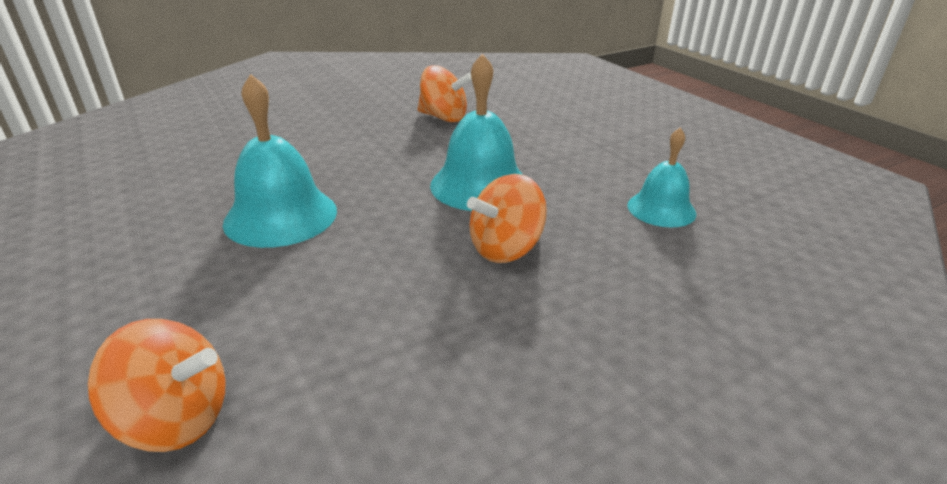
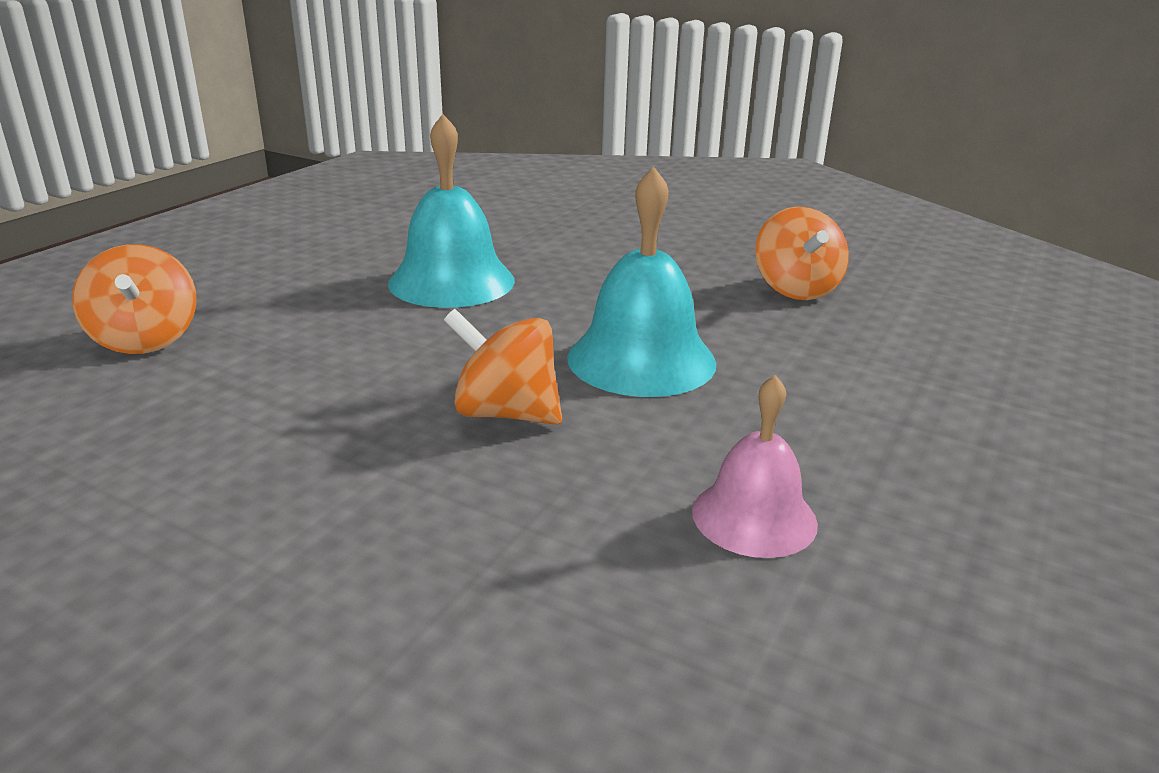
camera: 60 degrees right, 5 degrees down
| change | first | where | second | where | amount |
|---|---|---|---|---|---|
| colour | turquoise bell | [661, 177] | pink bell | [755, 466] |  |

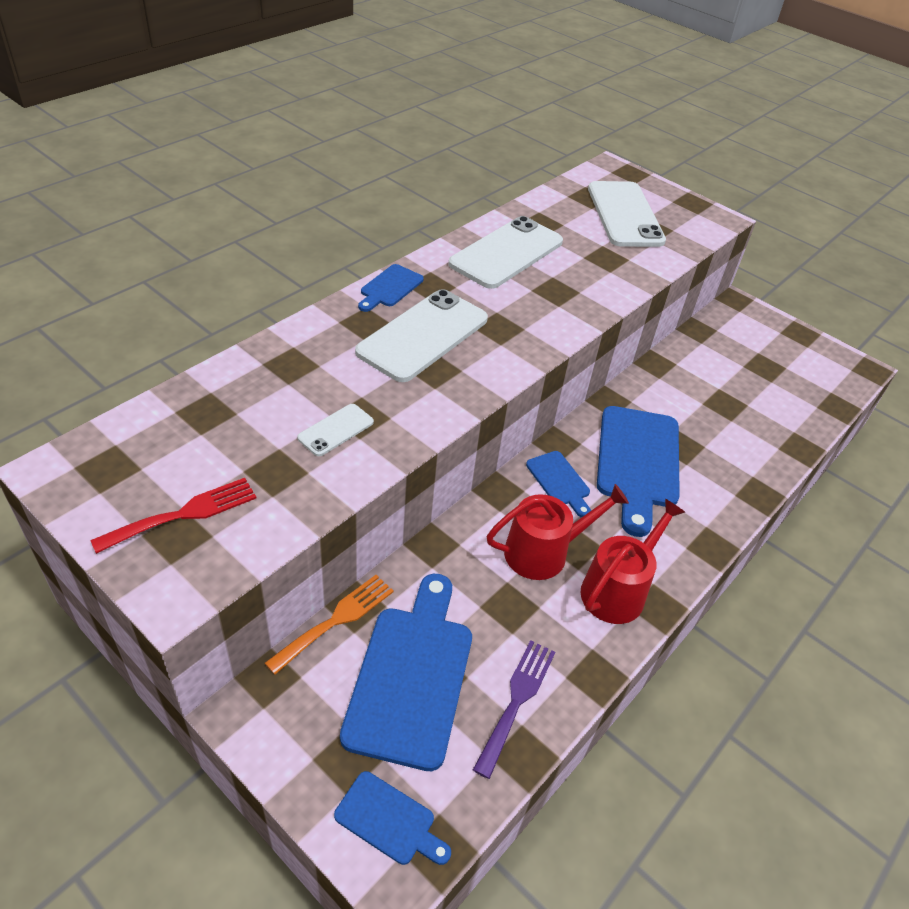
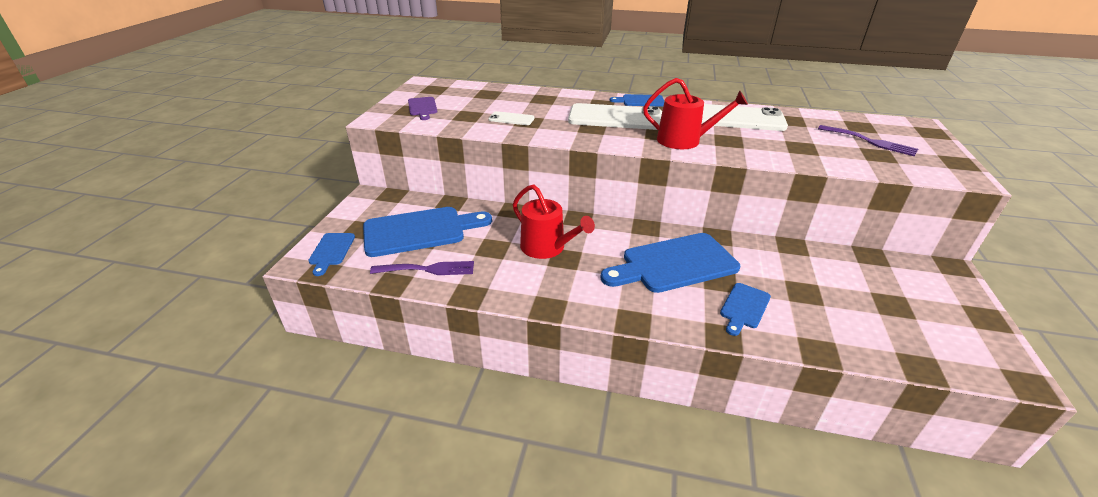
camera: 65 degrees right, 10 degrees down
| change | first | where | second | where | amount |
|---|---|---|---|---|---|
| missing | orange fork | [329, 625] |  |  |  |
| relocated | blue cutting board | [558, 484] |  | [745, 309] |  |
| relocated | red watering can | [632, 561] |  | [695, 113] |  |
| exchanged | red fork | [173, 516] | purple cutting board | [422, 108] |  |
| exchanged | white phone | [627, 214] | purple fork | [868, 140] |  |

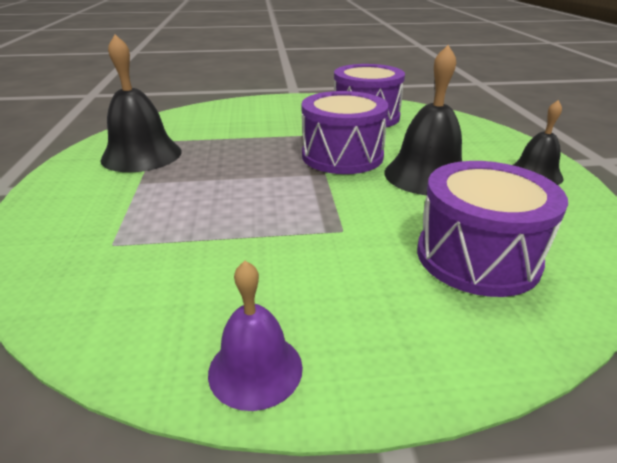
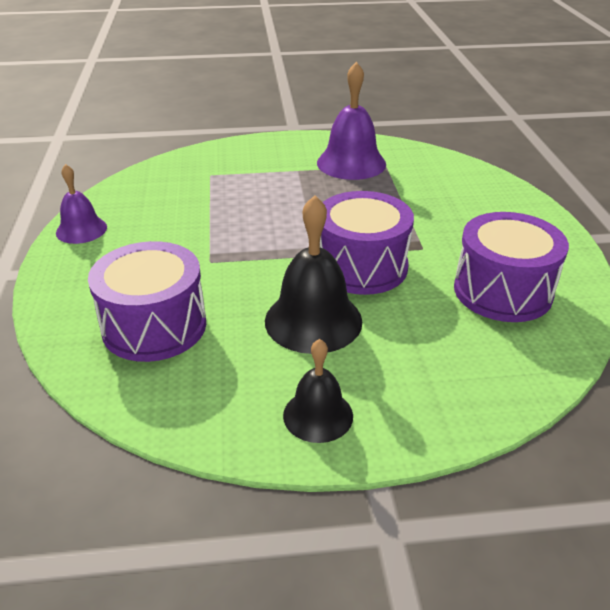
camera: 90 degrees right, 5 degrees up
| change | first | where | second | where | amount |
|---|---|---|---|---|---|
| colour | black bell | [141, 103] | purple bell | [351, 121] |  |

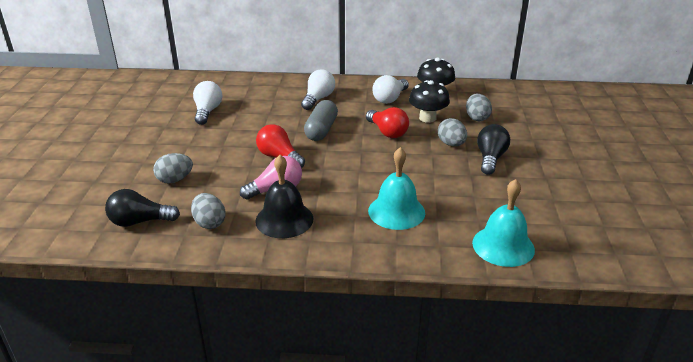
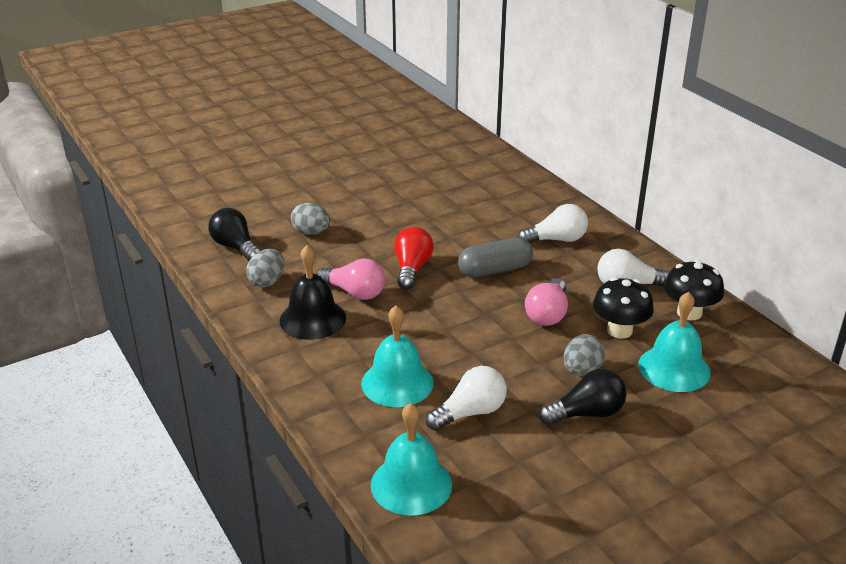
camera: 55 degrees right, 0 degrees up
| change | first | where | second | where | amount |
|---|---|---|---|---|---|
| relocated | white light bulb | [207, 103] |  | [466, 398] |  |
| exchanged | grey egg | [479, 107] | turquoise bell | [674, 342] |  |
| colour | red light bulb | [387, 122] | pink light bulb | [546, 302] |  |

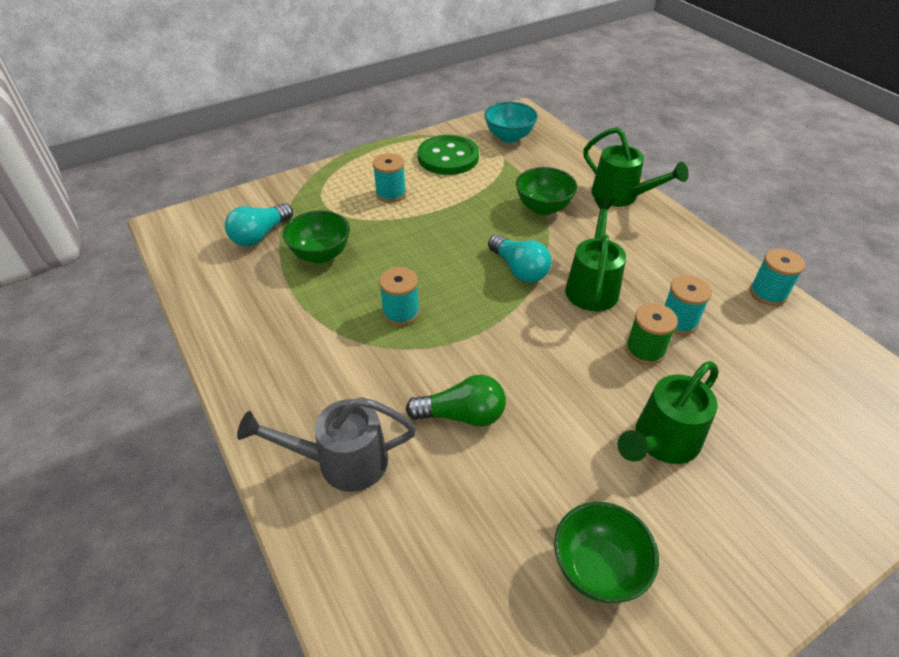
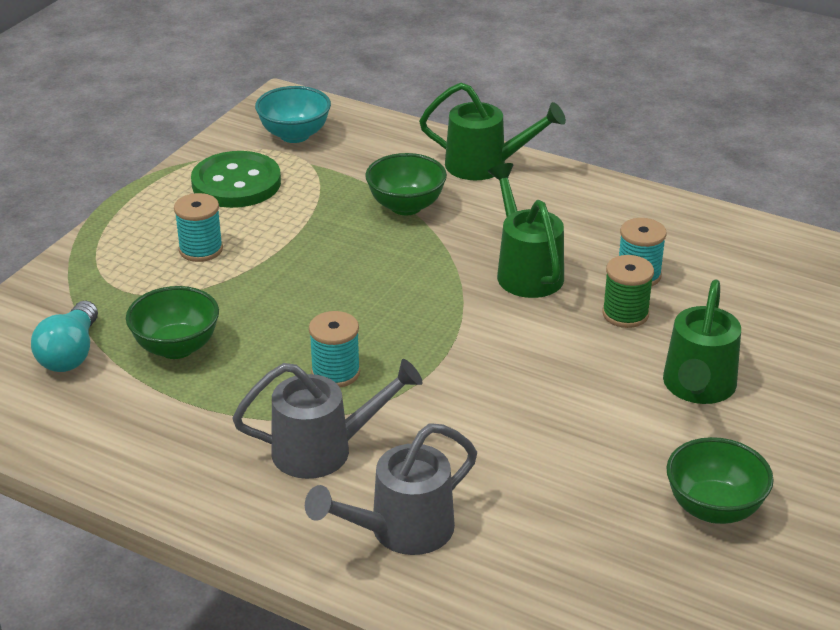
camera: 30 degrees left, 10 degrees down
| change | first | where | second | where | amount |
|---|---|---|---|---|---|
| missing | green light bulb | [456, 401] |  |  |  |
| missing | turquoise light bulb | [520, 258] |  |  |  |
| missing | turquoise spool | [777, 277] |  |  |  |
| appeared |  |  | grey watering can | [327, 419] |  |

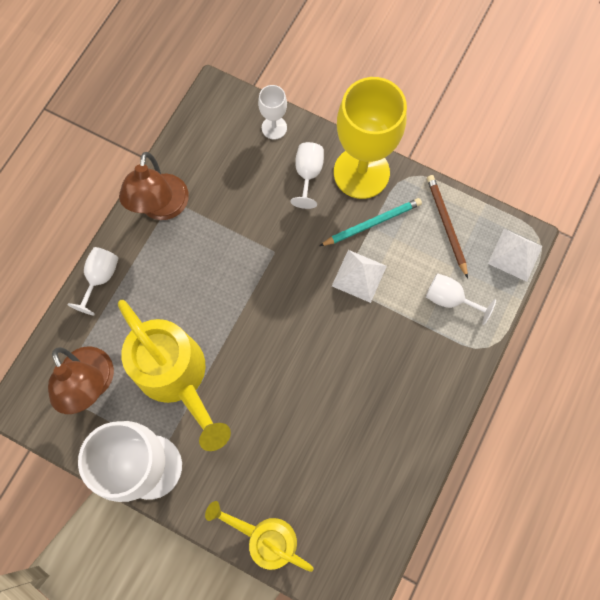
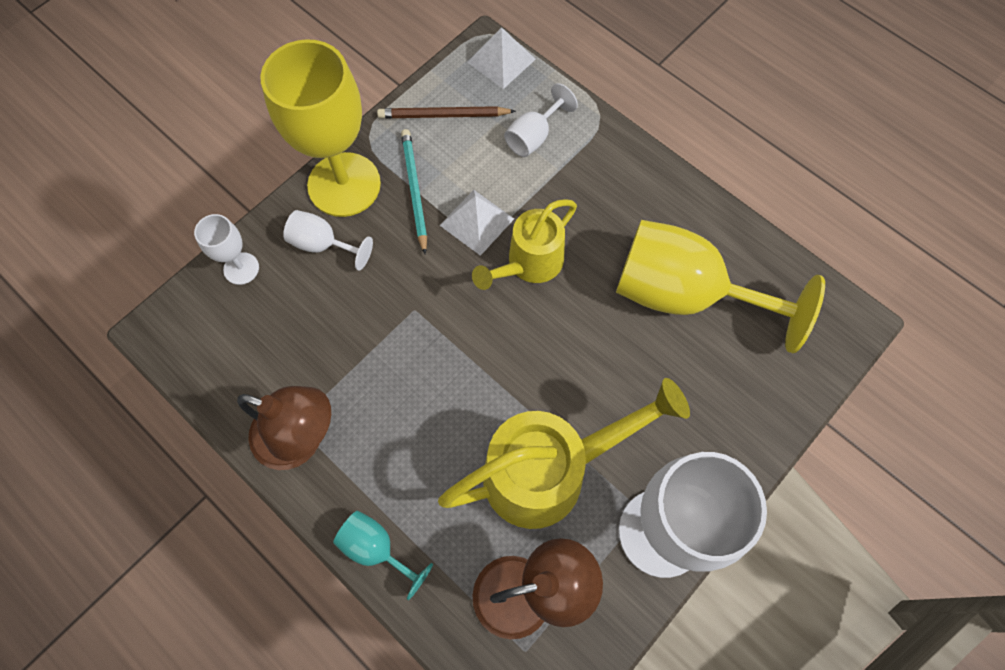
camera: 75 degrees left, 5 degrees down
| change | first | where | second | where | amount |
|---|---|---|---|---|---|
| appeared |  |  | yellow goblet | [720, 286] |  |
| relocated | yellow watering can | [259, 536] |  | [524, 244] |  |
| colour | white goblet | [92, 281] | turquoise goblet | [383, 555] |  |

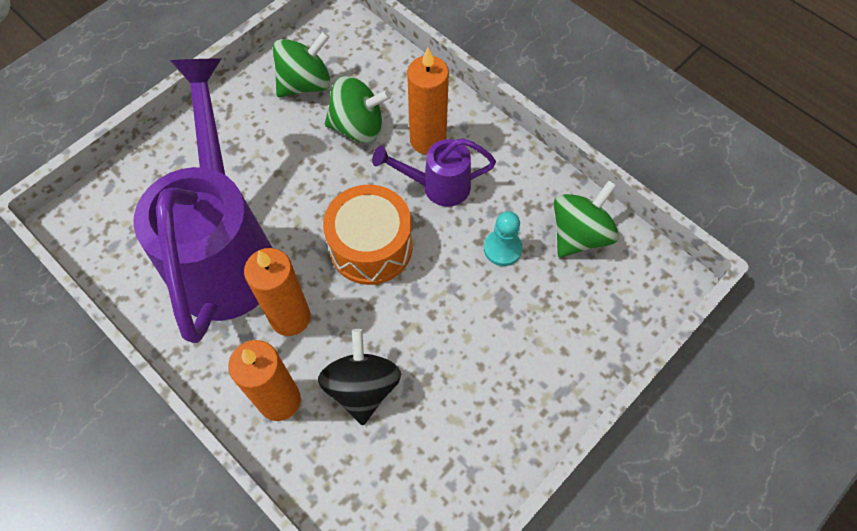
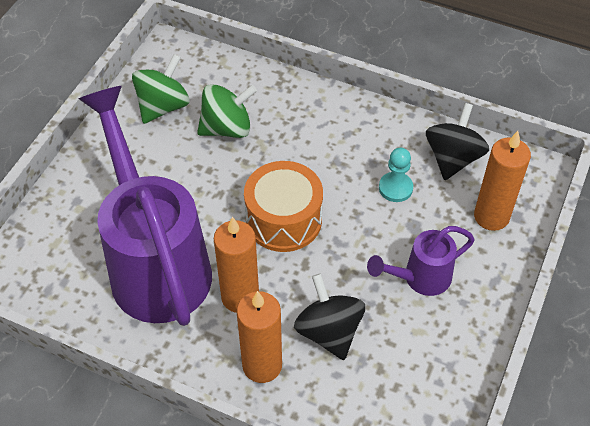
camera: 20 degrees left, 10 degrees down
| change | first | where | second | where | amount |
|---|---|---|---|---|---|
| relocated | purple watering can | [434, 172] |  | [421, 261] |  |
| relocated | orange candle | [428, 101] |  | [502, 181] |  |
| colour | green spinning top | [586, 218] | black spinning top | [457, 141] |  |

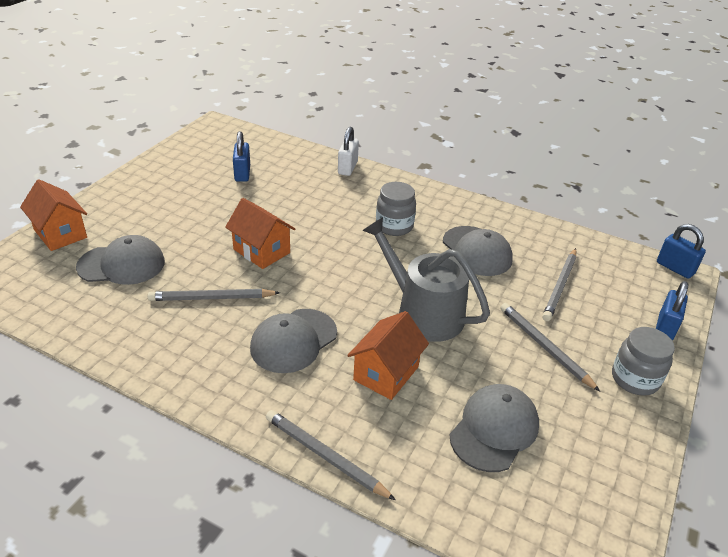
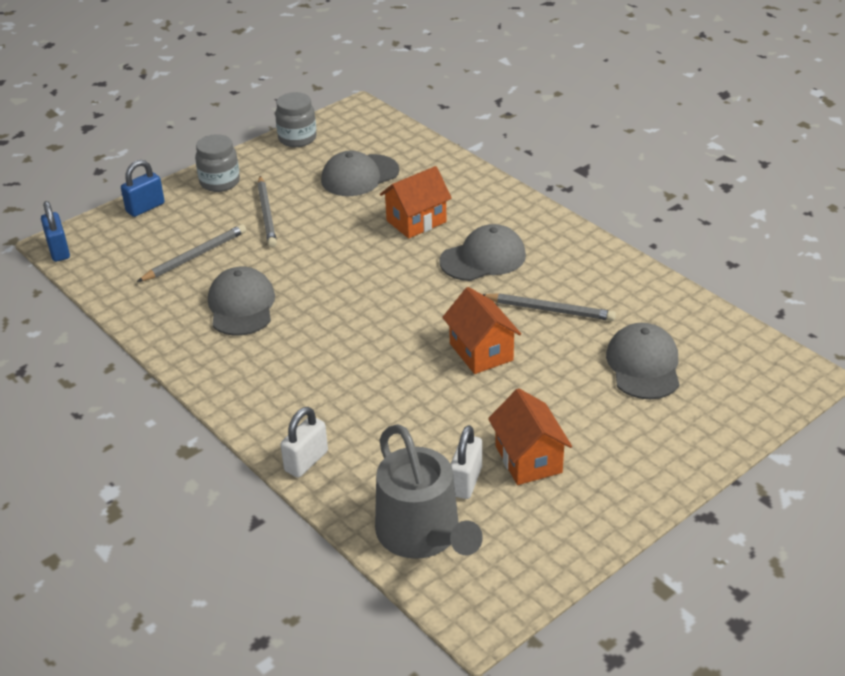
camera: 155 degrees left, 0 degrees up
| change | first | where | second | where | amount |
|---|---|---|---|---|---|
| missing | grey pencil | [331, 455] |  |  |  |
| relocated | orange house | [53, 215] |  | [530, 436] |  |
| relocated | grey watering can | [426, 279] |  | [429, 491] |  |
| relocated | grey jar | [396, 209] |  | [296, 119] |  |
| colour | blue padlock | [241, 156] | white padlock | [466, 462] |  |
| spun | grey cap | [120, 260] |  | [643, 361] | 75 degrees clockwise |

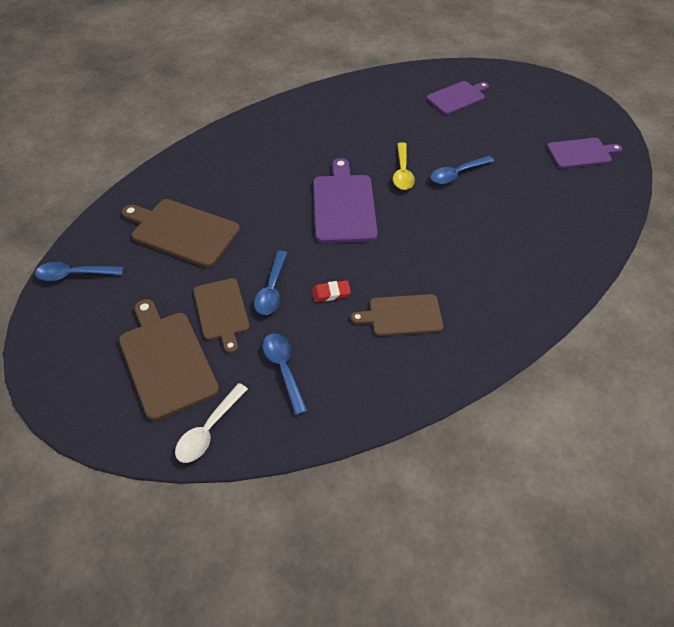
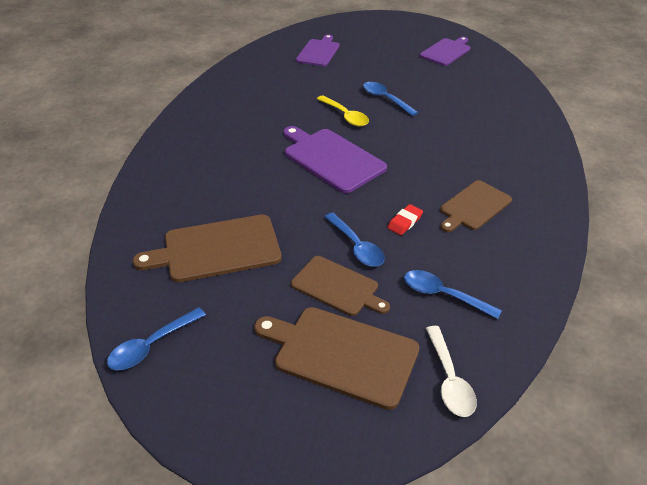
camera: 40 degrees left, 10 degrees down
| change | first | where | second | where | amount |
|---|---|---|---|---|---|
| spun | blue spoon | [462, 170] |  | [390, 99] | 120 degrees clockwise |

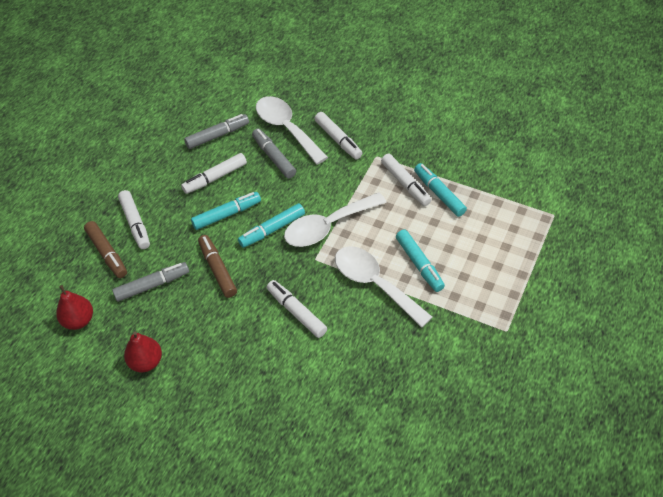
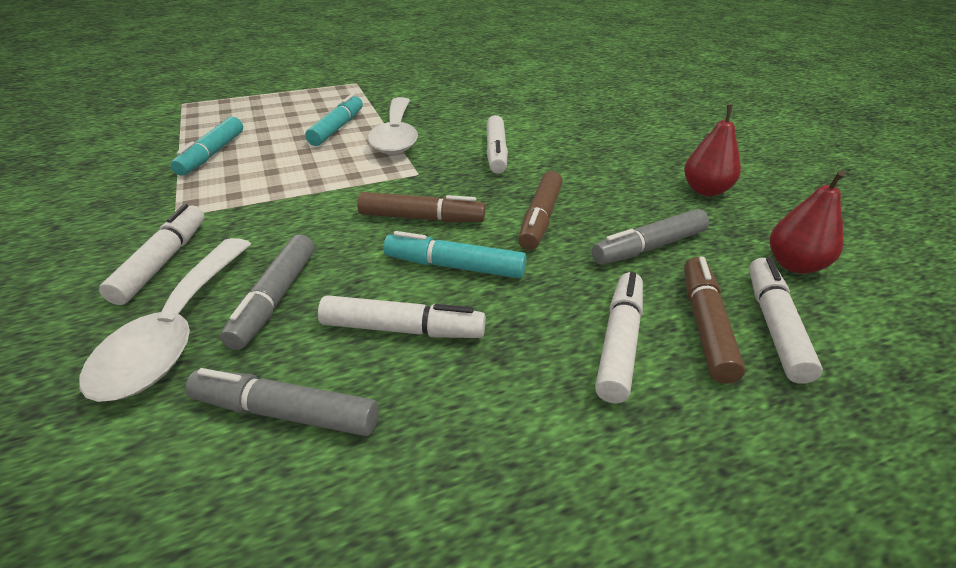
camera: 140 degrees left, 15 degrees down
| change | first | where | second | where | amount |
|---|---|---|---|---|---|
| missing | white spoon | [335, 219] |  |  |  |
| relocated | white marker | [406, 180] |  | [786, 320] |  |
| colour | turquoise marker | [271, 225] | brown marker | [421, 207] |  |
| spun | grey marker | [150, 282] |  | [650, 236] | 45 degrees counterclockwise |

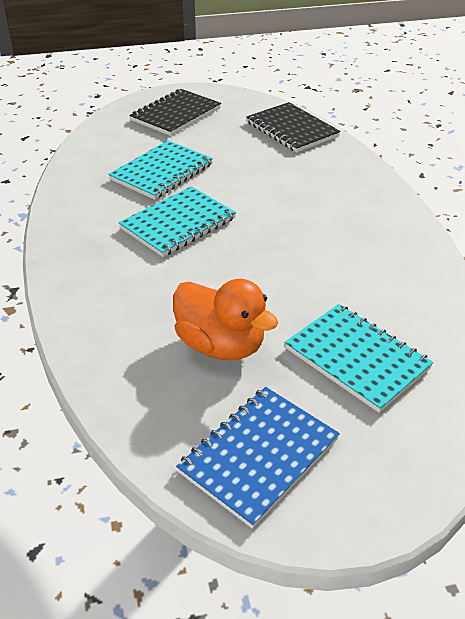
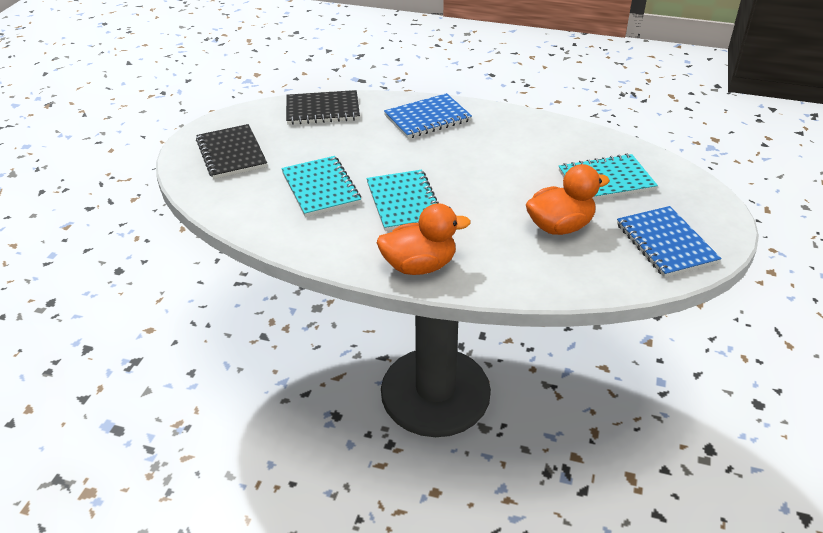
camera: 60 degrees left, 0 degrees up
| change | first | where | second | where | amount |
|---|---|---|---|---|---|
| appeared |  |  | orange duck | [424, 239] |  |
| appeared |  |  | blue notebook | [428, 116] |  |

